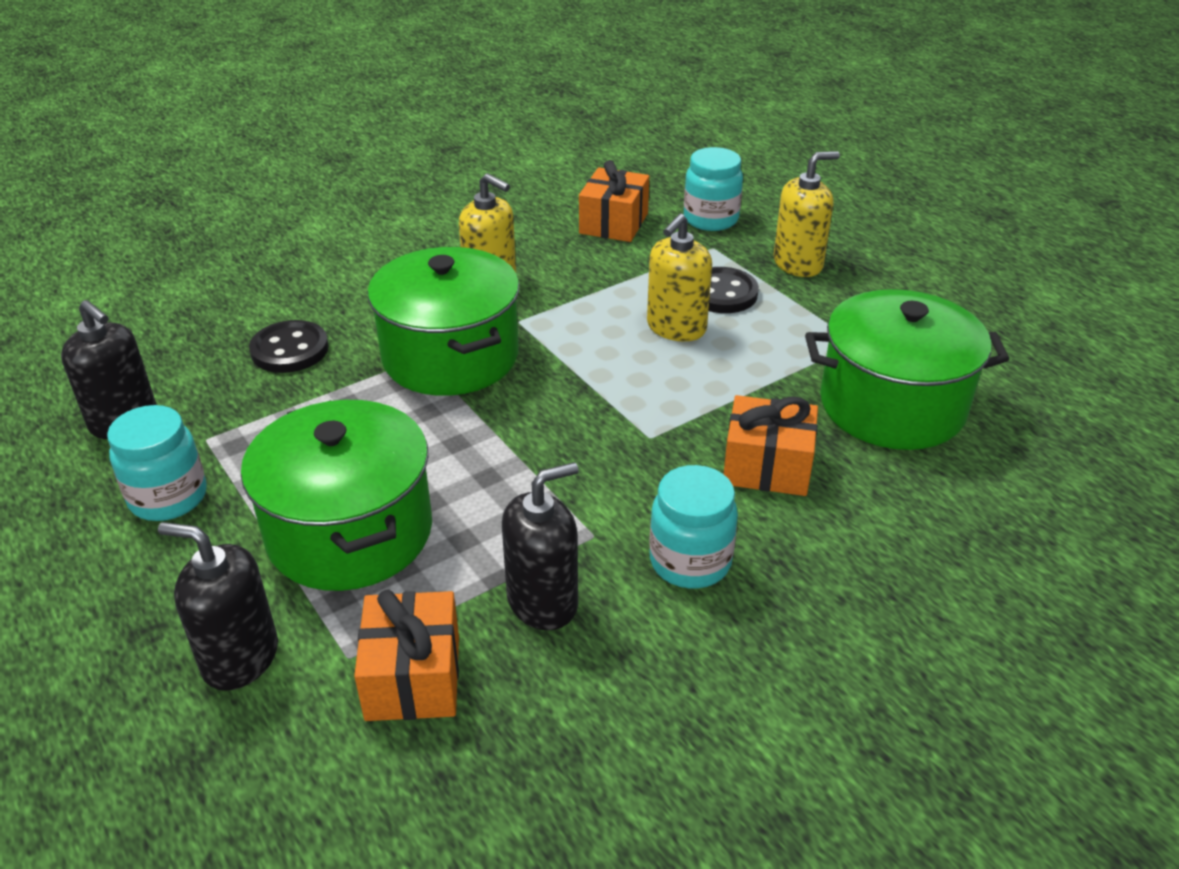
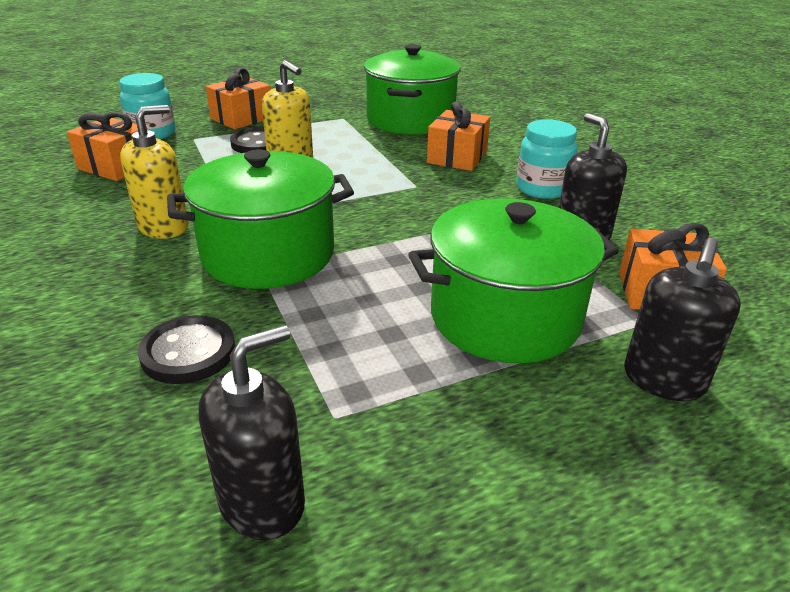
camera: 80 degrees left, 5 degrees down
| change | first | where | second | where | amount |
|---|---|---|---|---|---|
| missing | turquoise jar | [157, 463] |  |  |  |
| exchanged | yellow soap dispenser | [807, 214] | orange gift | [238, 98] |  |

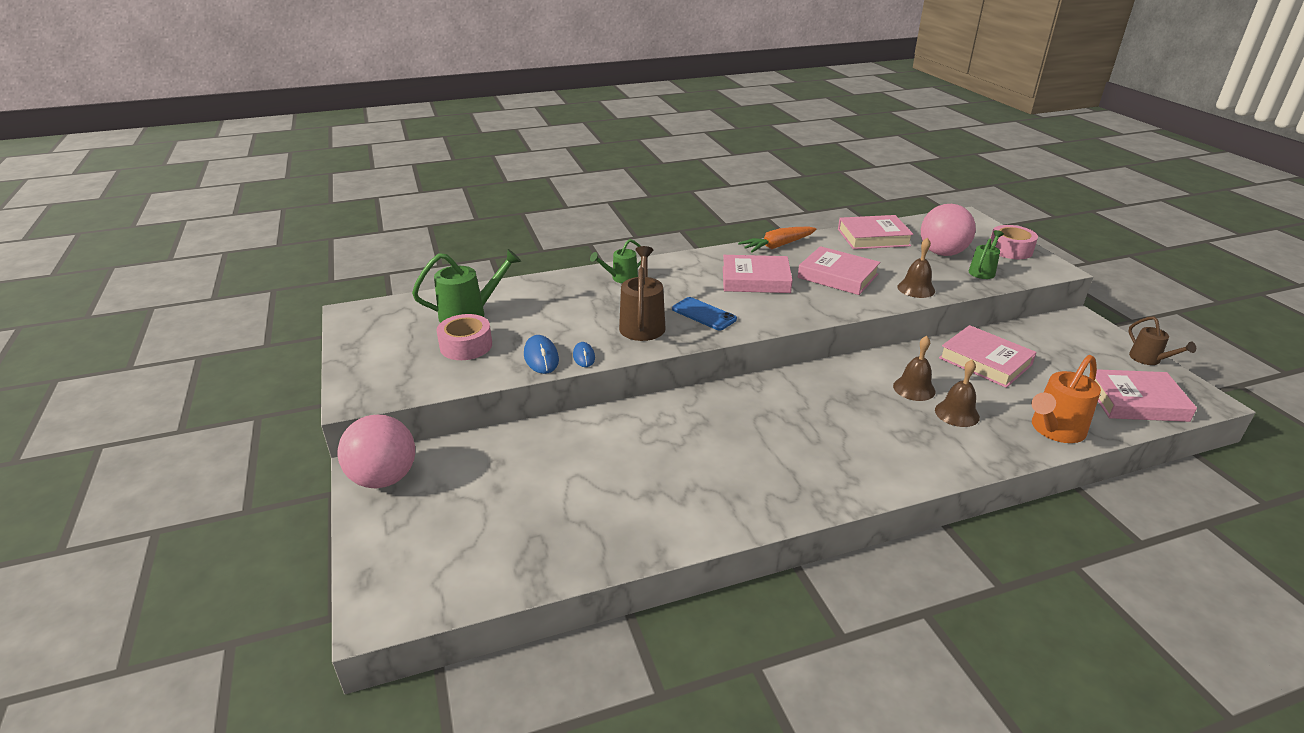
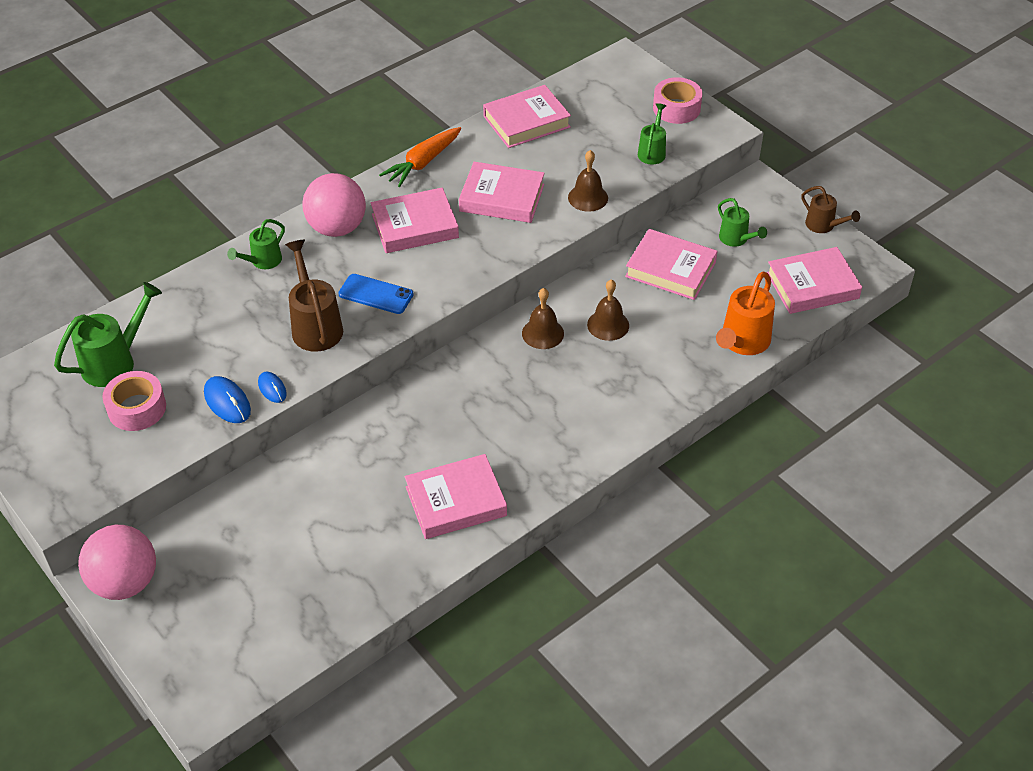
camera: 20 degrees left, 15 degrees up
| change | first | where | second | where | amount |
|---|---|---|---|---|---|
| appeared |  |  | pink book | [456, 496] |  |
| appeared |  |  | green watering can | [742, 222] |  |
| relocated | pink ball | [948, 230] |  | [334, 205] |  |
| relocated | brown bell | [957, 393] |  | [543, 318] |  |

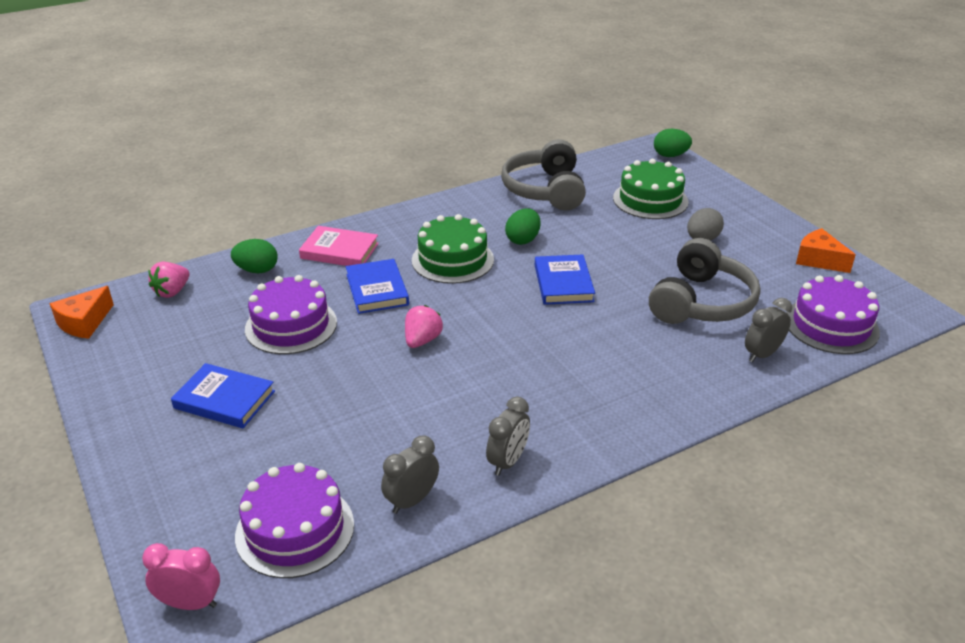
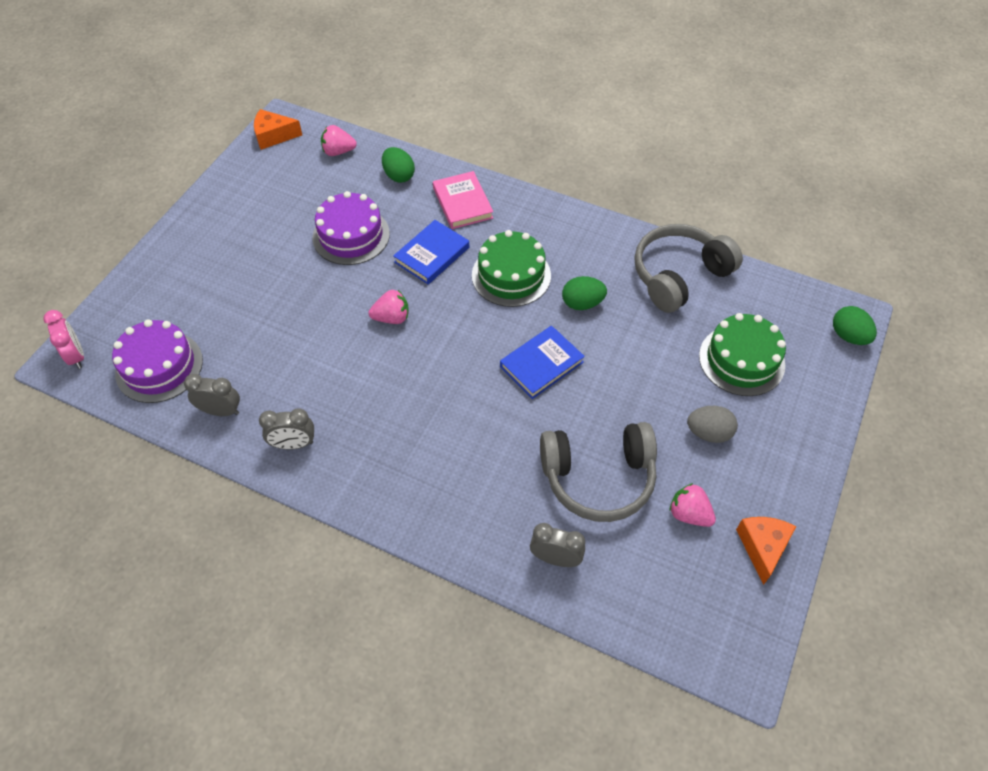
camera: 55 degrees right, 20 degrees up
| change | first | where | second | where | amount |
|---|---|---|---|---|---|
| missing | blue book | [223, 395] |  |  |  |
| missing | purple cake | [833, 314] |  |  |  |
| appeared |  |  | pink strawberry | [693, 505] |  |

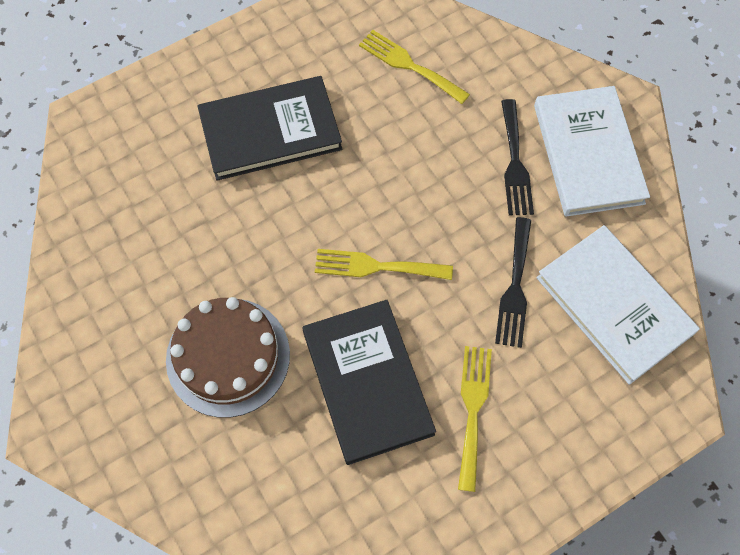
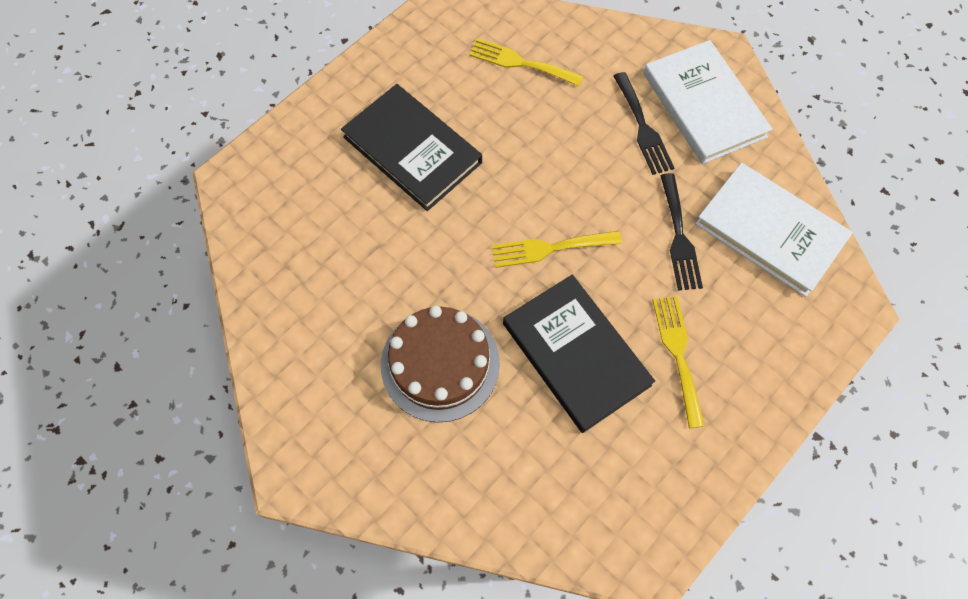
camera: 15 degrees left, 0 degrees up
| change | first | where | second | where | amount |
|---|---|---|---|---|---|
| spun | black book | [269, 128] |  | [411, 147] | 75 degrees clockwise |

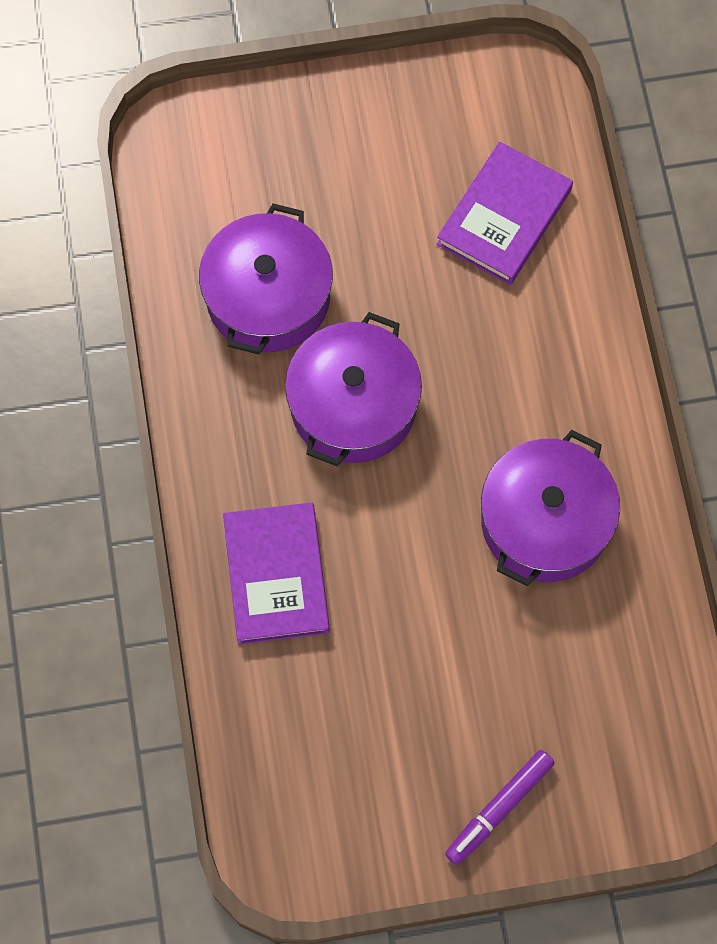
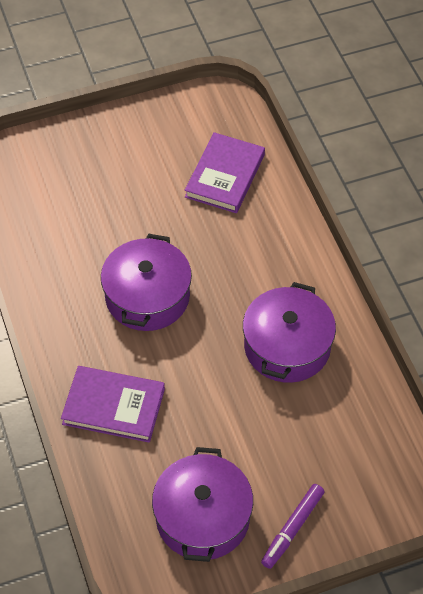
camera: 10 degrees left, 15 degrees down
| change | first | where | second | where | amount |
|---|---|---|---|---|---|
| relocated | purple pot | [266, 279] |  | [202, 504] |  |
| spun | purple book | [276, 573] |  | [113, 404] | 60 degrees counterclockwise |

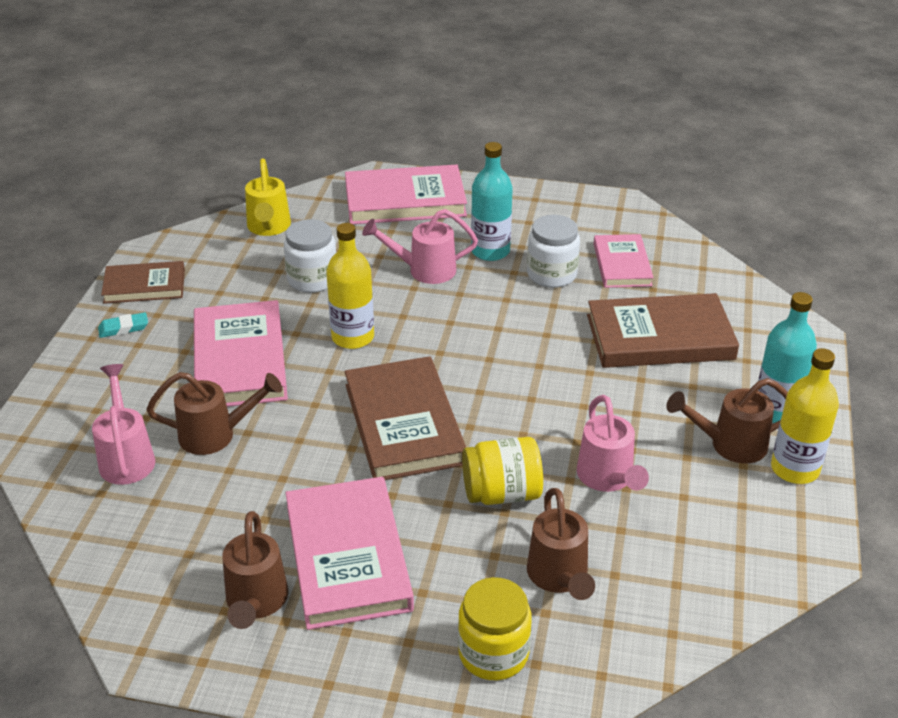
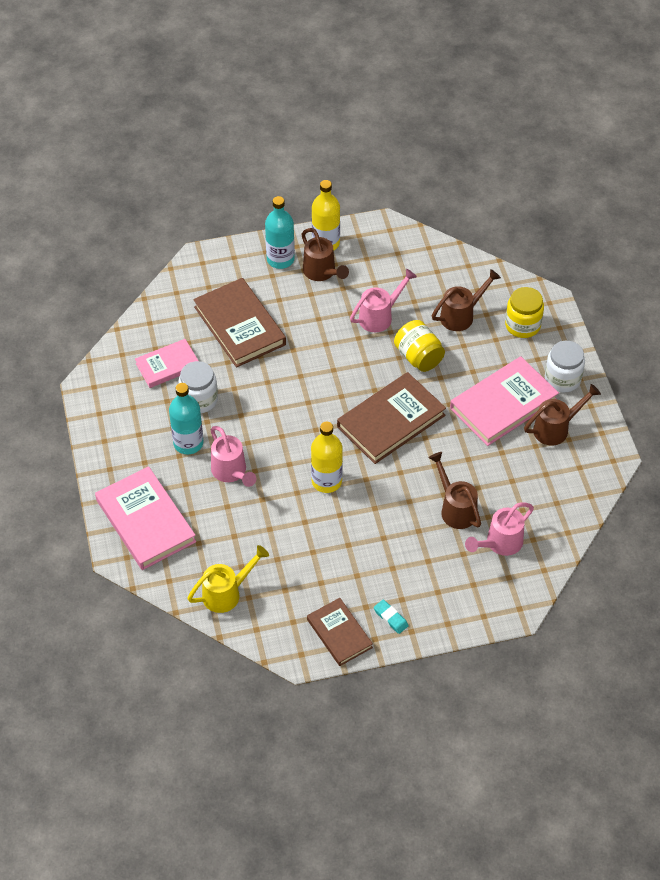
camera: 115 degrees left, 15 degrees up
| change | first | where | second | where | amount |
|---|---|---|---|---|---|
| missing | pink book | [241, 353] |  |  |  |
| relocated | white jar | [310, 256] |  | [565, 366] |  |

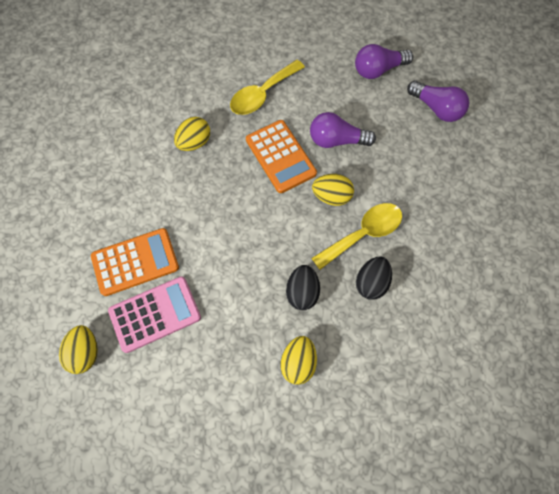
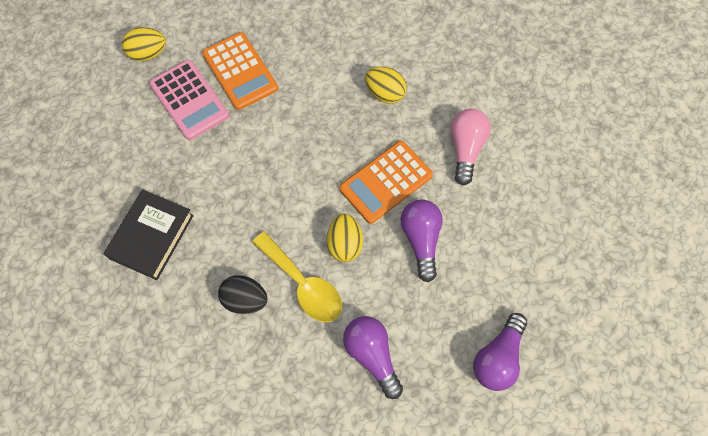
camera: 80 degrees right, 0 degrees up
| change | first | where | second | where | amount |
|---|---|---|---|---|---|
| missing | black egg | [303, 287] |  |  |  |
| relocated | purple light bulb | [384, 61] |  | [373, 357] |  |
| exchanged | yellow spoon | [267, 87] | pink light bulb | [470, 147] |  |
| exchanged | yellow egg | [298, 360] | black book | [148, 234] |  |

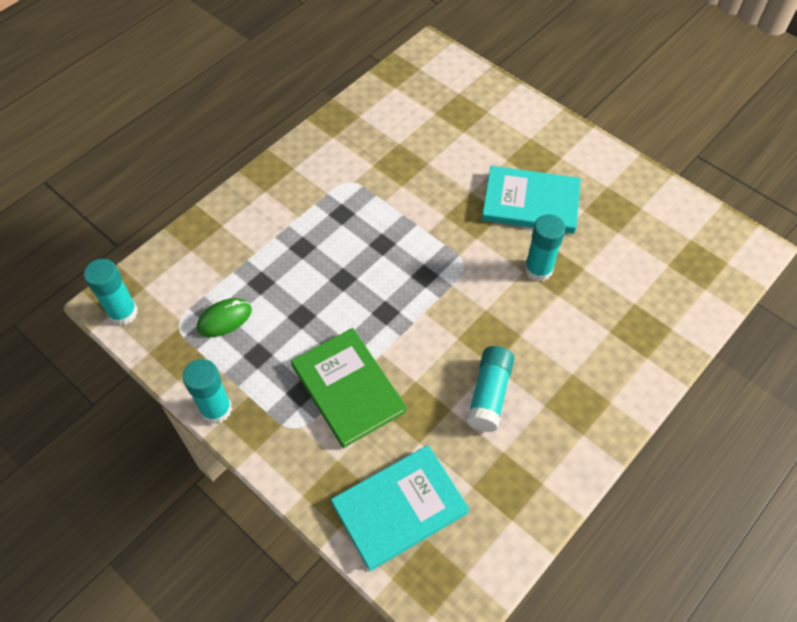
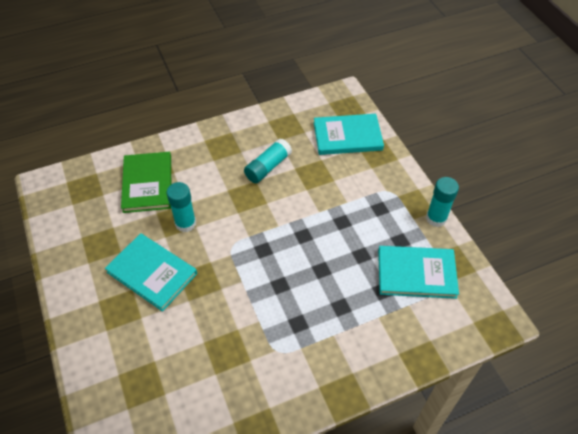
camera: 155 degrees left, 5 degrees down
| change | first | where | second | where | amount |
|---|---|---|---|---|---|
| missing | turquoise glue stick | [111, 292] |  |  |  |
| relocated | green book | [349, 388] |  | [146, 182] |  |
| exchanged | green mouse | [224, 317] | turquoise book | [418, 272] |  |

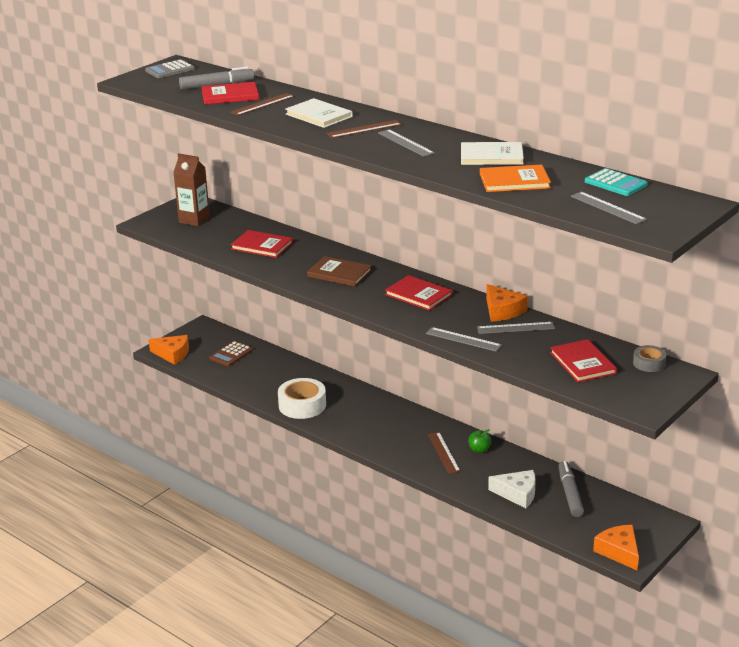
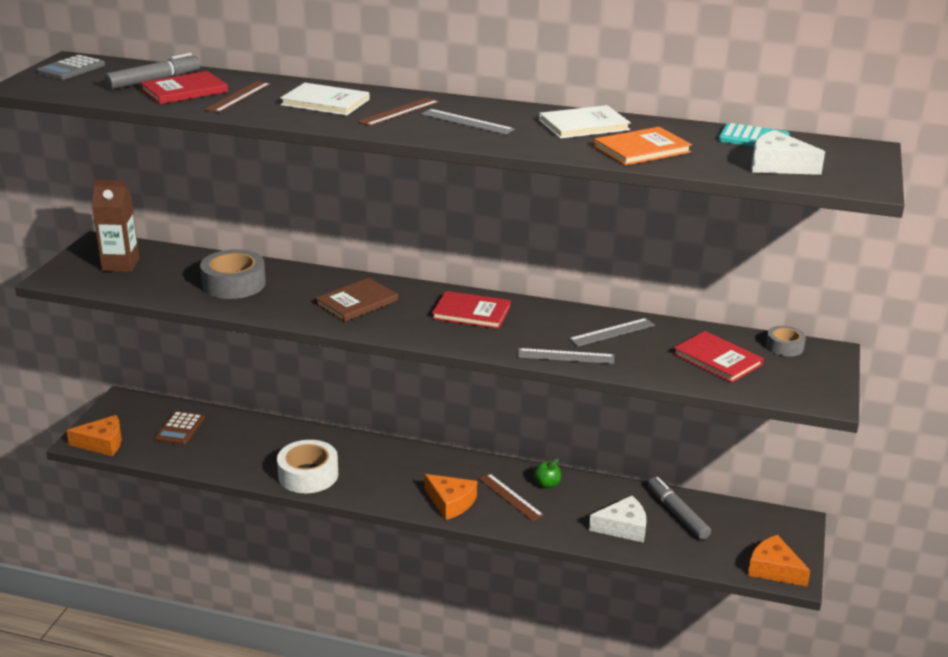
camera: 25 degrees left, 0 degrees up
| change | first | where | second | where | amount |
|---|---|---|---|---|---|
| relocated | orange cheese | [507, 303] |  | [451, 497] |  |
| exchanged | red book | [262, 244] | grey tape | [233, 274] |  |
| exchanged | grey ruler | [609, 208] | white cheese | [788, 152] |  |
| spun | brown book | [339, 271] |  | [356, 300] | 45 degrees counterclockwise |

